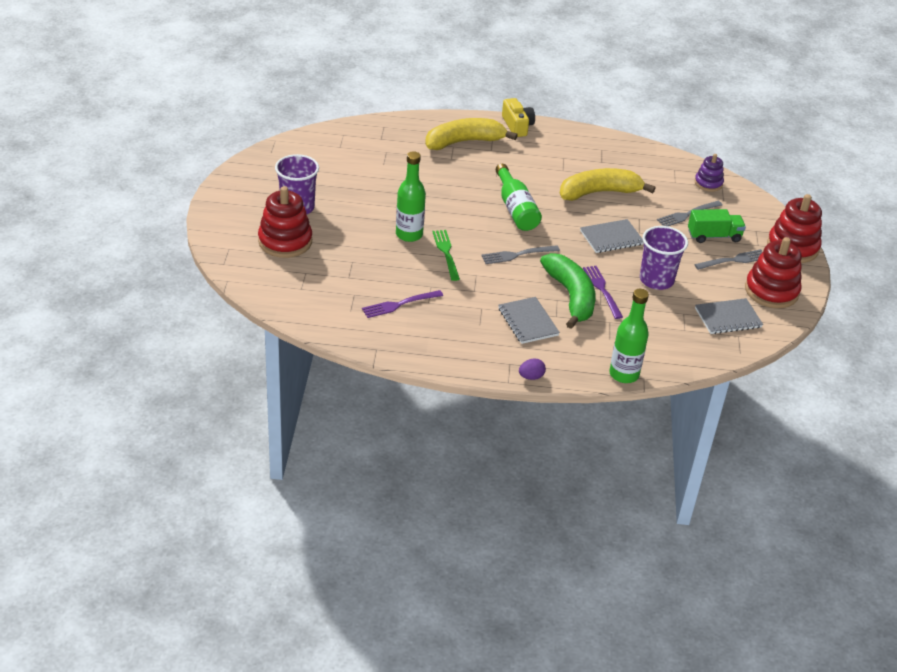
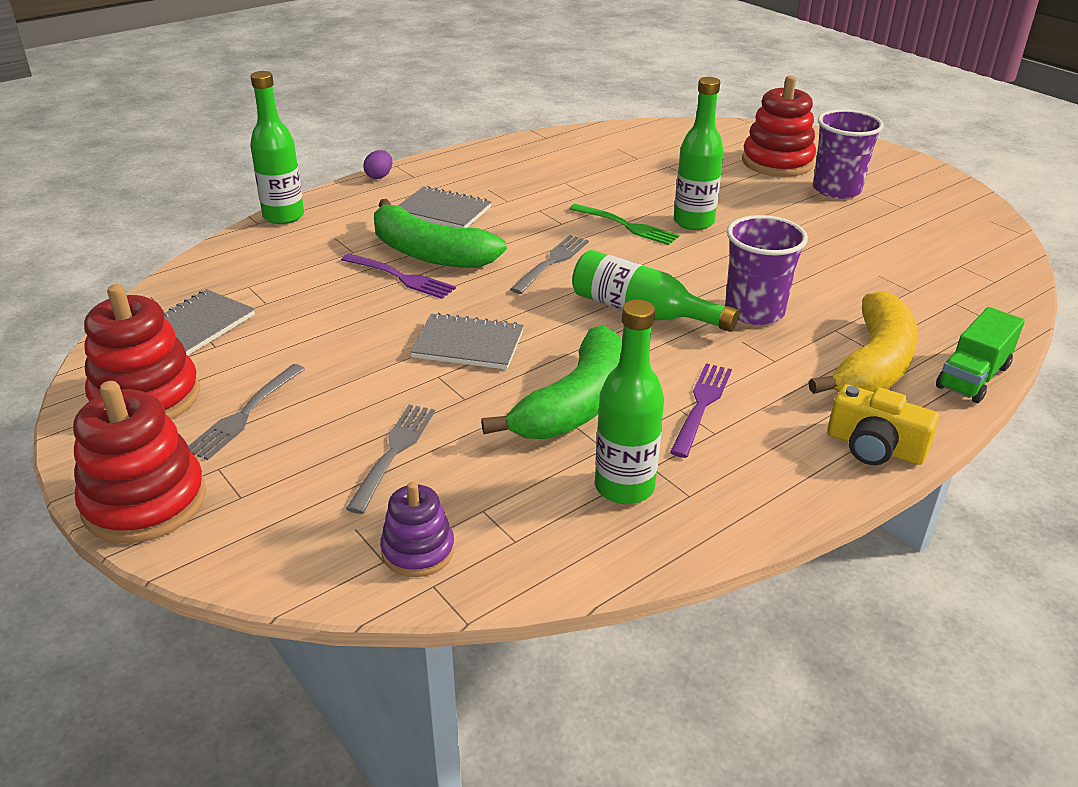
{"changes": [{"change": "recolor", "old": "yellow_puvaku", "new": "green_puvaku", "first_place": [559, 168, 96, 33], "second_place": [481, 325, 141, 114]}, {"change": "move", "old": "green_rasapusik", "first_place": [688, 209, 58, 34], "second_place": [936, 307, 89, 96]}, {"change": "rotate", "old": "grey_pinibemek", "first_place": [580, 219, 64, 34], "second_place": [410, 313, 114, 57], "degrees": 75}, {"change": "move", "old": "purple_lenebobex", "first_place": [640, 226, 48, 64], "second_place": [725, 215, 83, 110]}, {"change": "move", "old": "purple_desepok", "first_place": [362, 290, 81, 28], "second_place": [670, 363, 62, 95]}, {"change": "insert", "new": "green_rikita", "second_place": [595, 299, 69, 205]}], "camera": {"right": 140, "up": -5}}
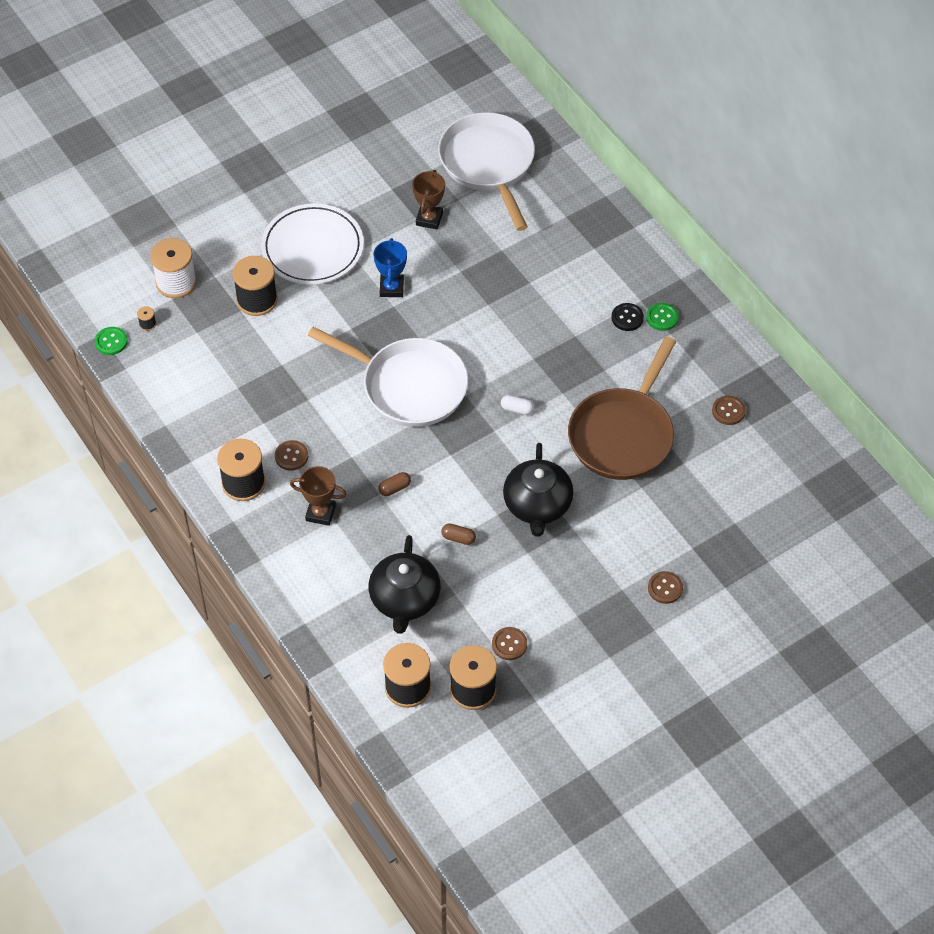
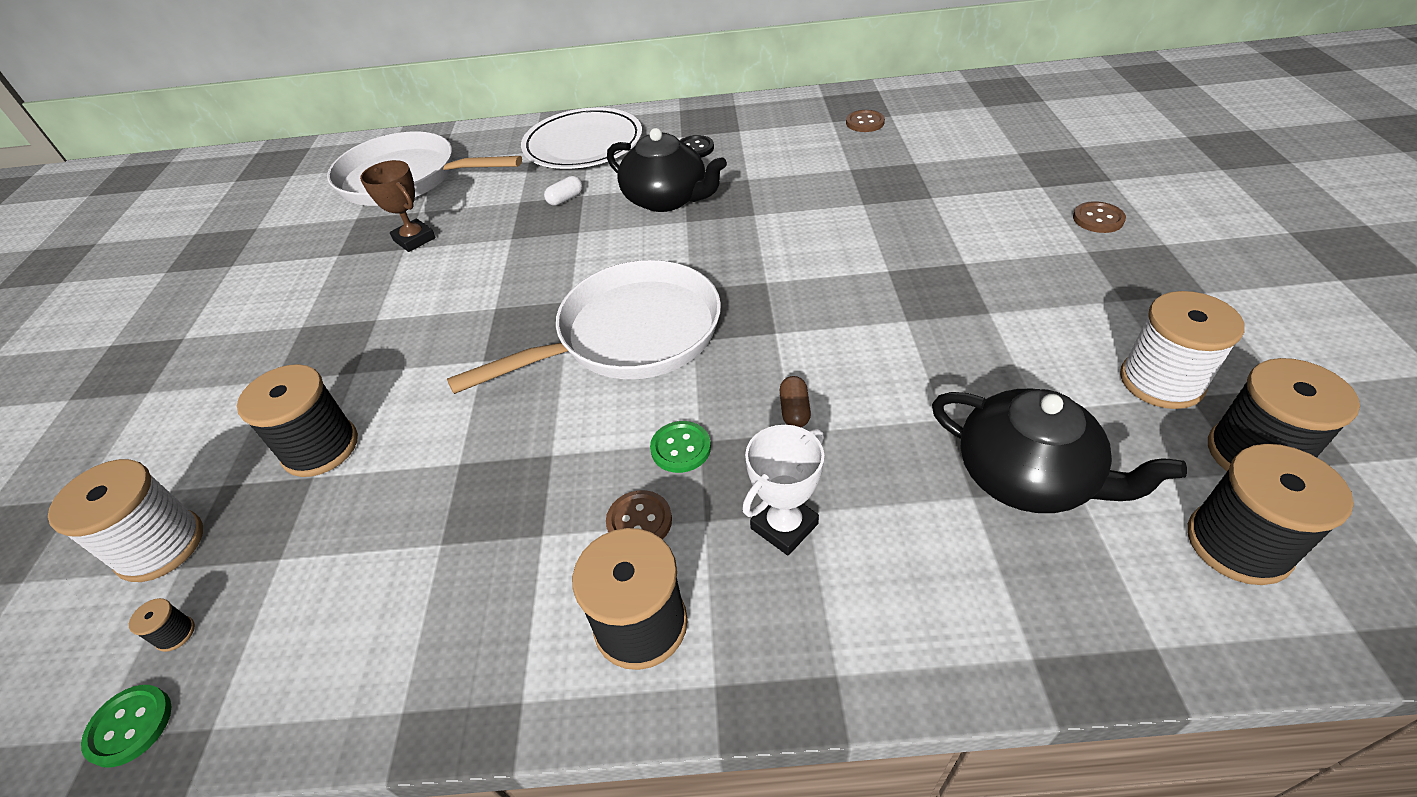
{"changes": [{"change": "move", "old": "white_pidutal", "first_place": [261, 203, 103, 82], "second_place": [521, 107, 121, 62]}, {"change": "delete", "old": "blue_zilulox", "first_place": [373, 238, 34, 59]}, {"change": "move", "old": "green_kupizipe", "first_place": [646, 303, 33, 28], "second_place": [650, 421, 61, 52]}, {"change": "delete", "old": "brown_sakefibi", "first_place": [568, 336, 108, 144]}, {"change": "move", "old": "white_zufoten", "first_place": [501, 395, 33, 20], "second_place": [544, 176, 39, 30]}, {"change": "move", "old": "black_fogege", "first_place": [503, 443, 71, 94], "second_place": [607, 128, 120, 84]}, {"change": "recolor", "old": "brown_zilulox", "new": "white_zilulox", "first_place": [290, 466, 57, 60], "second_place": [742, 425, 82, 130]}, {"change": "delete", "old": "brown_zufoten", "first_place": [441, 523, 35, 22]}, {"change": "replace", "old": "brown_kupizipe", "new": "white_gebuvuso", "first_place": [492, 627, 35, 33], "second_place": [1120, 291, 125, 118]}], "camera": {"right": -55, "up": -10}}
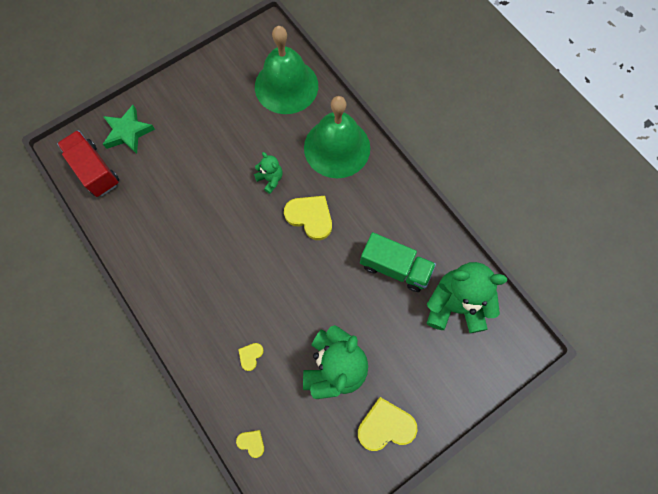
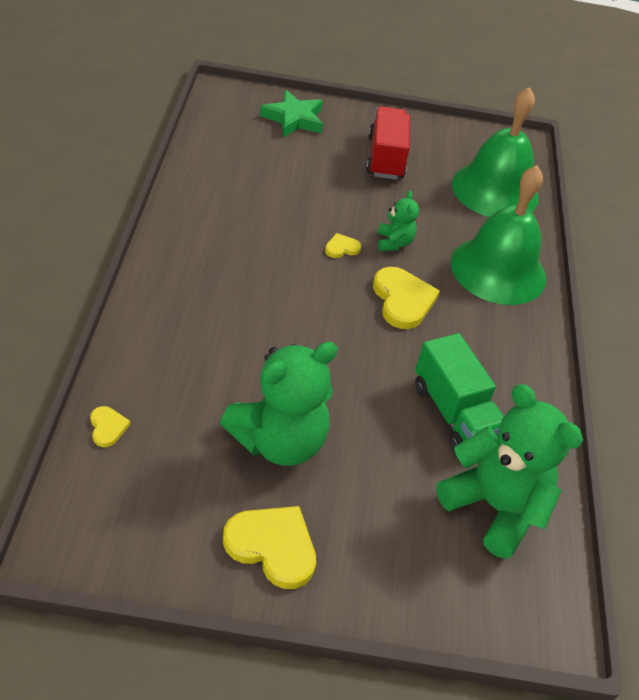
{"changes": [{"change": "move", "old": "red_rasapusik", "first_place": [57, 130, 62, 67], "second_place": [366, 106, 44, 74]}, {"change": "move", "old": "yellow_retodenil", "first_place": [238, 343, 26, 28], "second_place": [325, 233, 37, 25]}], "camera": {"right": 35, "up": -25}}
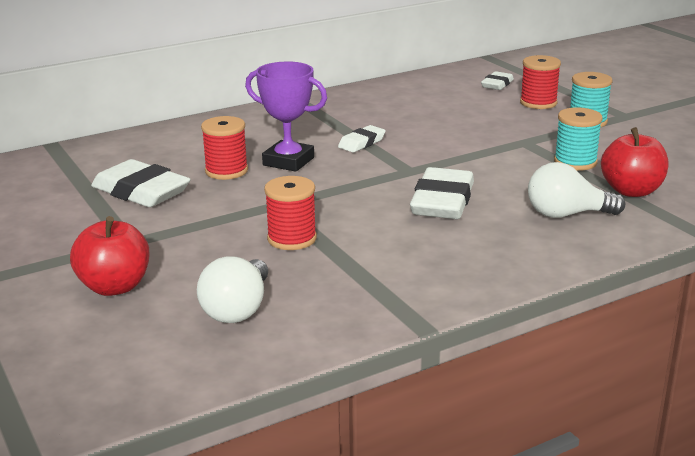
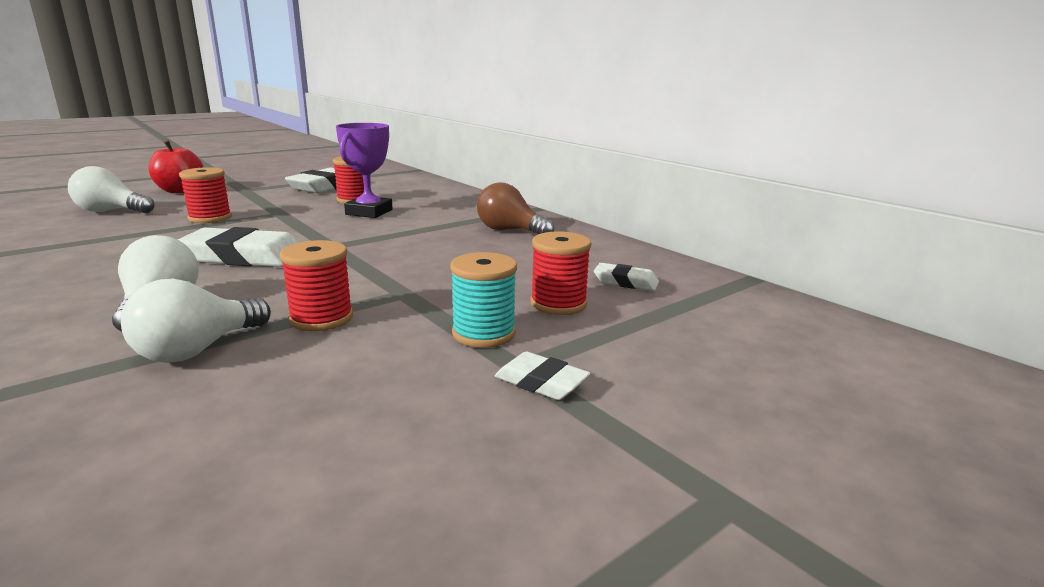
{"changes": [{"change": "recolor", "old": "turquoise_gebuvuso", "new": "red_gebuvuso", "first_place": [554, 107, 48, 64], "second_place": [280, 240, 73, 91]}, {"change": "move", "old": "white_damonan", "first_place": [338, 125, 48, 27], "second_place": [495, 352, 96, 48]}, {"change": "replace", "old": "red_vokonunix", "new": "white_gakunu", "first_place": [601, 127, 68, 70], "second_place": [121, 278, 150, 85]}, {"change": "insert", "new": "brown_gakunu", "second_place": [477, 182, 77, 52]}], "camera": {"right": 80, "up": -5}}
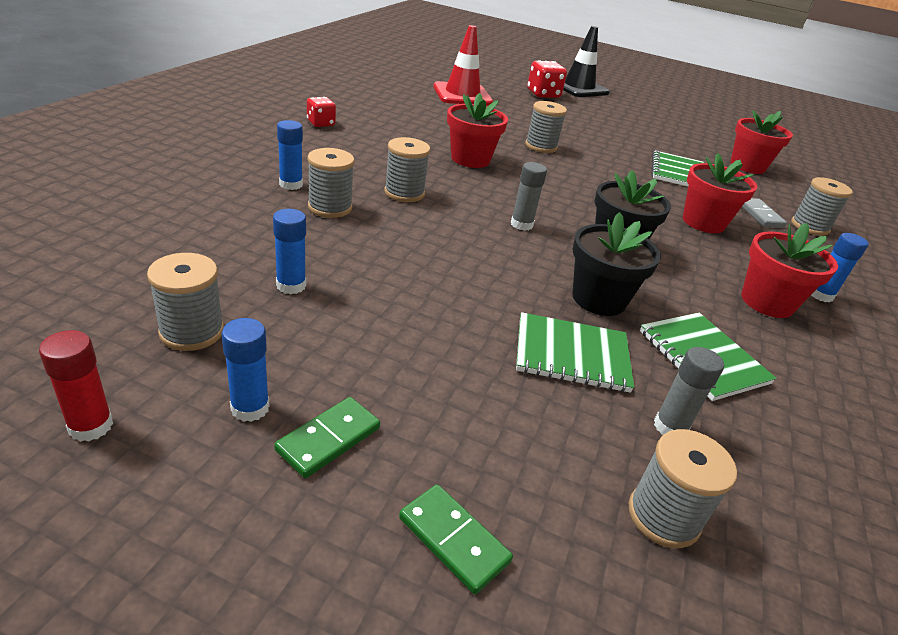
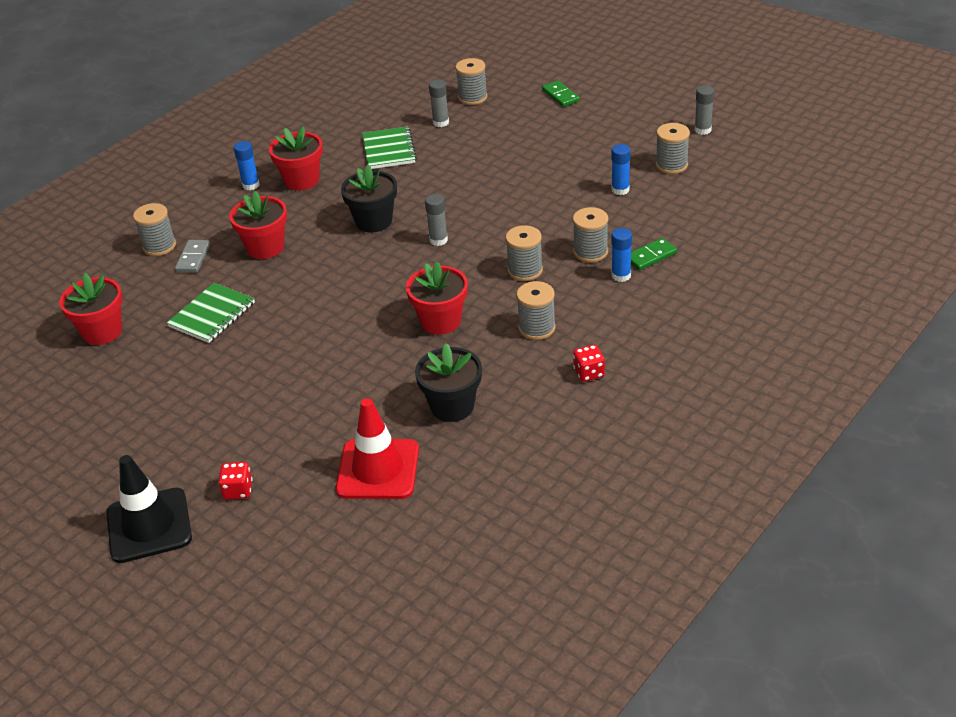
{"changes": [{"change": "resize", "old": "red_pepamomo", "first_place": [527, 60, 40, 38], "second_place": [218, 462, 35, 37], "factor": 0.63}, {"change": "move", "old": "grey_gebuvuso", "first_place": [525, 101, 42, 52], "second_place": [517, 281, 39, 59]}, {"change": "move", "old": "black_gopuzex", "first_place": [572, 212, 89, 104], "second_place": [415, 343, 67, 79]}, {"change": "delete", "old": "green_pinibemek", "first_place": [516, 312, 118, 81]}, {"change": "delete", "old": "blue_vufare", "first_place": [222, 318, 48, 104]}, {"change": "recolor", "old": "red_vufare", "new": "grey_vufare", "first_place": [39, 330, 74, 112], "second_place": [695, 85, 19, 50]}, {"change": "move", "old": "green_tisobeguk", "first_place": [274, 397, 106, 81], "second_place": [631, 238, 46, 32]}], "camera": {"right": -155, "up": 5}}
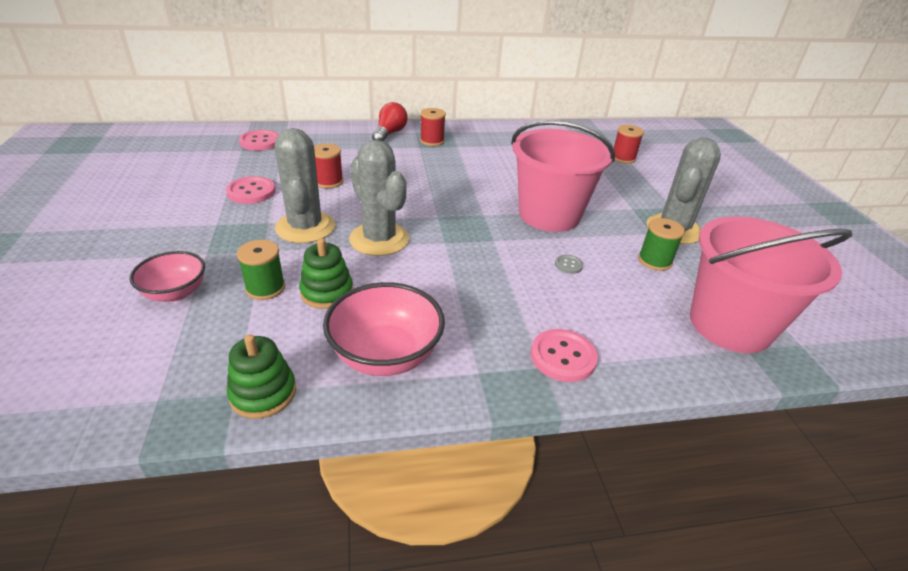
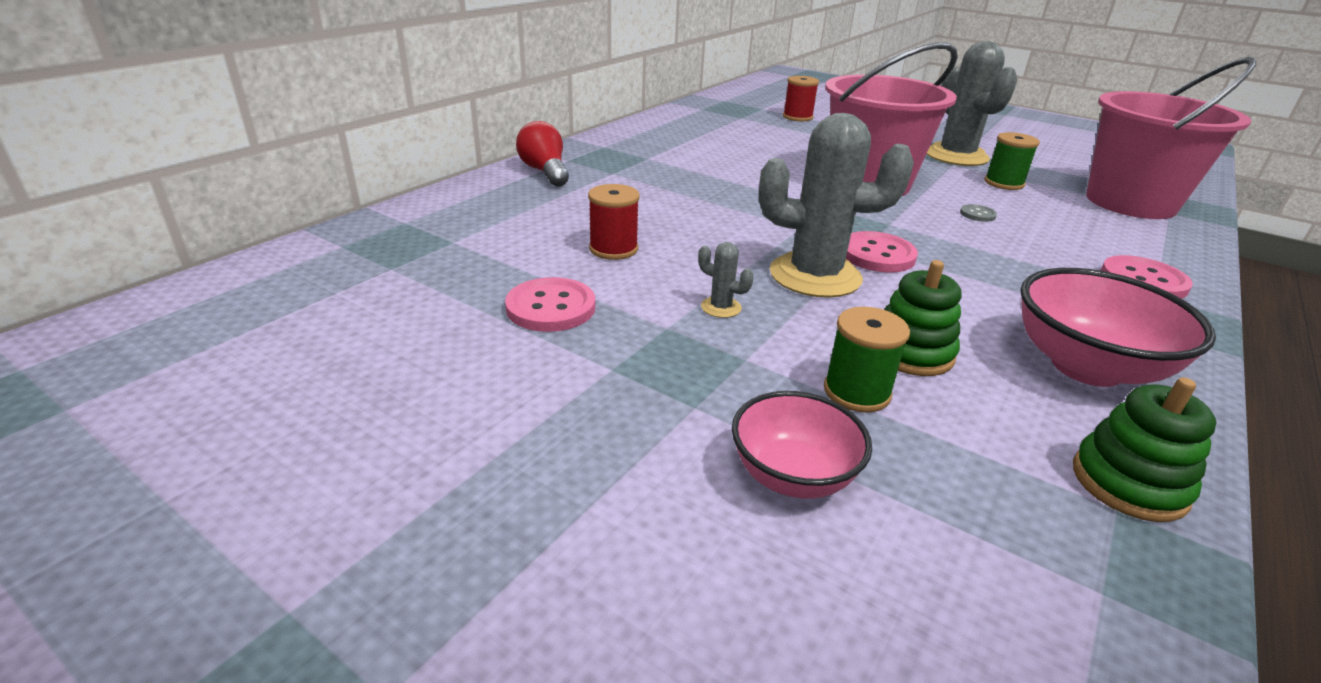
{"changes": [{"change": "delete", "old": "red_gebuvuso", "first_place": [420, 108, 26, 38]}, {"change": "resize", "old": "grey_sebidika", "first_place": [275, 128, 60, 115], "second_place": [698, 242, 56, 76], "factor": 0.41}, {"change": "move", "old": "pink_kupizipe", "first_place": [239, 130, 41, 21], "second_place": [846, 231, 72, 42]}], "camera": {"right": -45, "up": -5}}
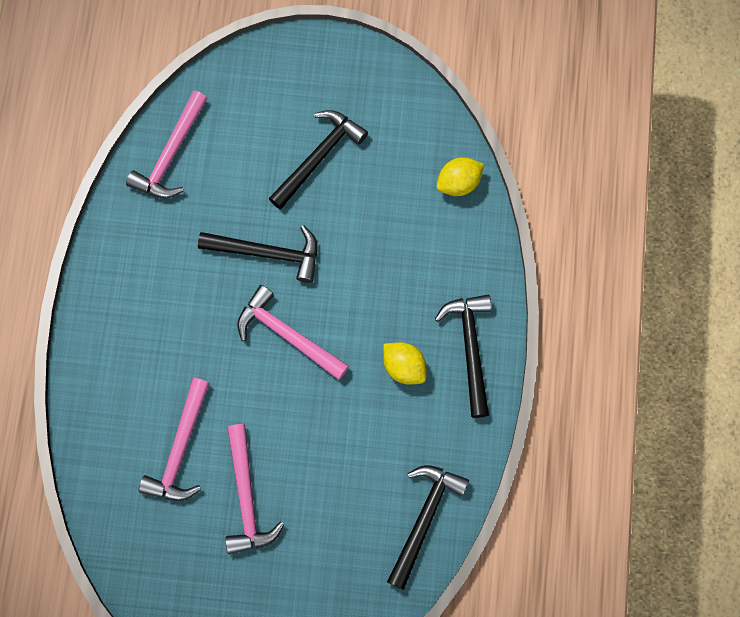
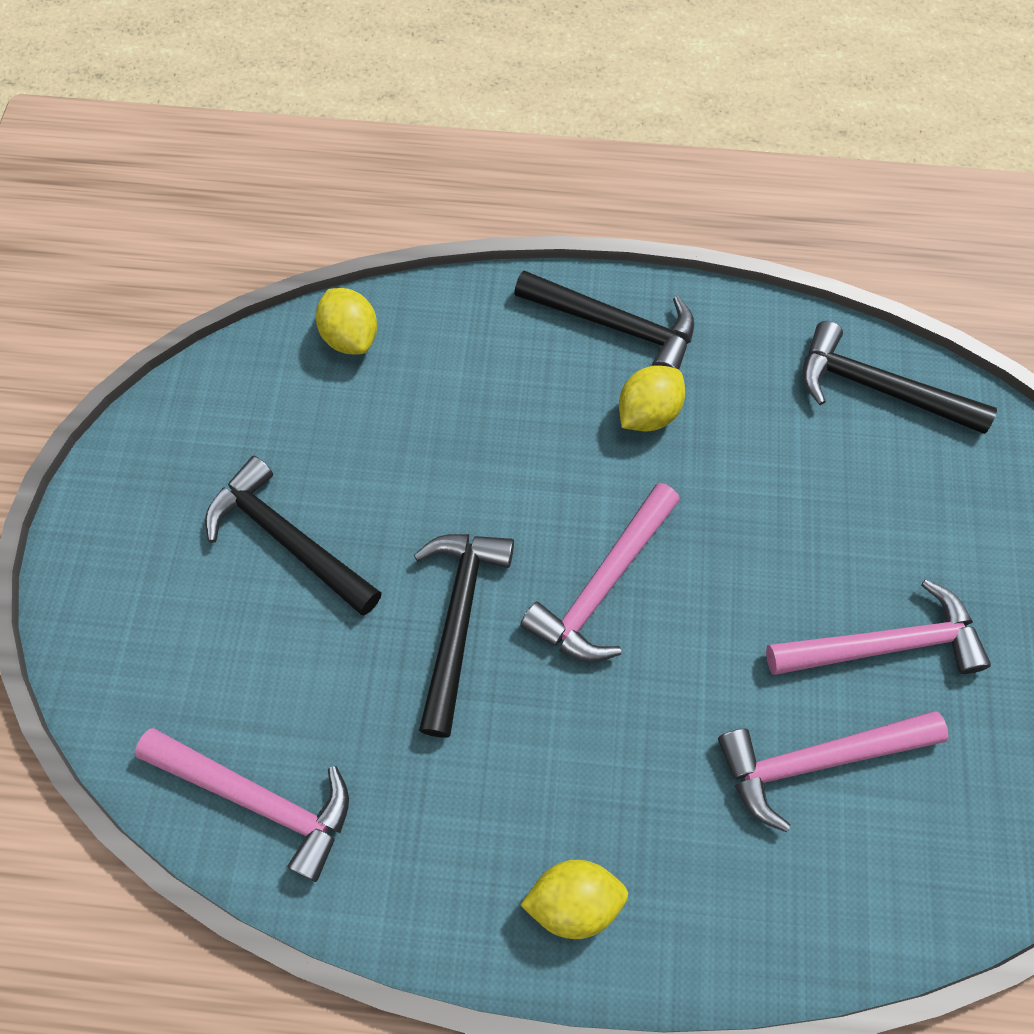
{"changes": [{"change": "rotate", "old": "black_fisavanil", "first_place": [435, 295, 56, 123], "second_place": [514, 271, 180, 99], "degrees": -150}, {"change": "rotate", "old": "pink_fisavanil", "first_place": [139, 378, 70, 123], "second_place": [718, 711, 231, 122], "degrees": 150}, {"change": "insert", "new": "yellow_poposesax", "second_place": [520, 860, 108, 79]}], "camera": {"right": -90, "up": -10}}
